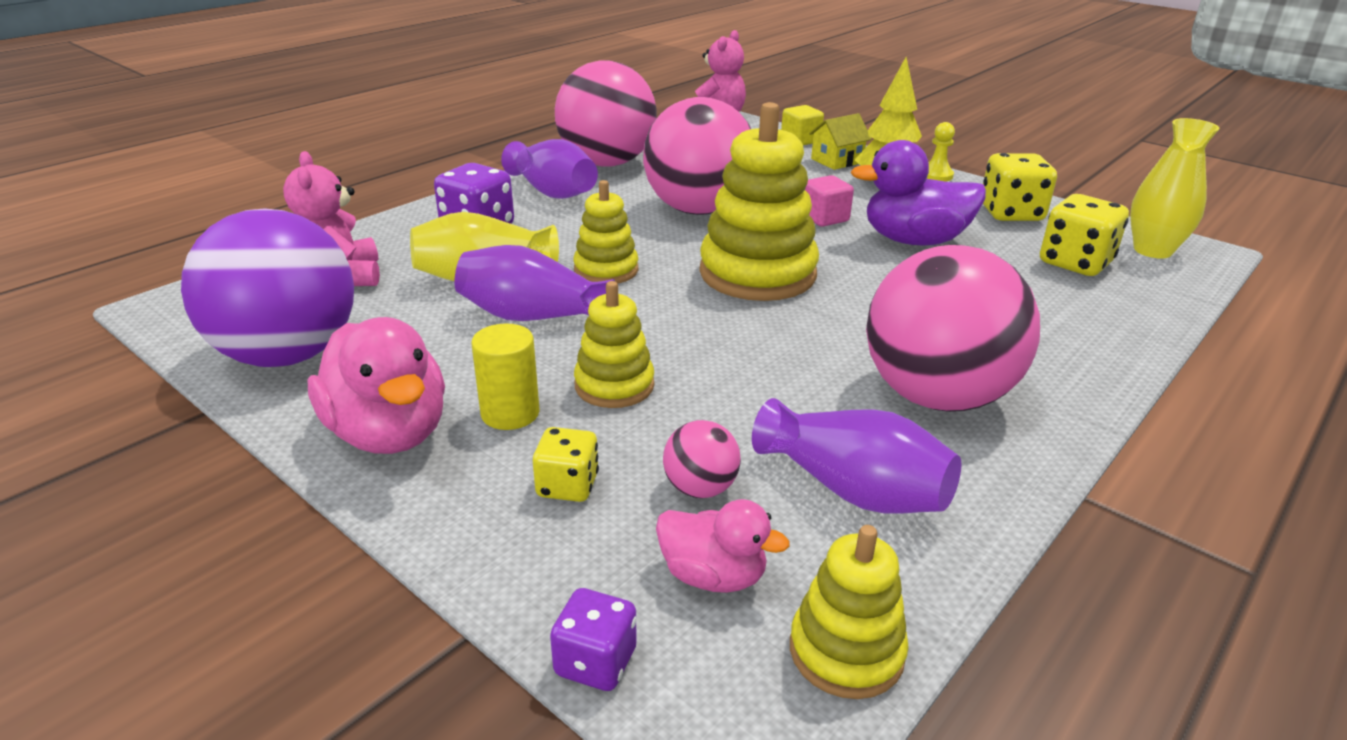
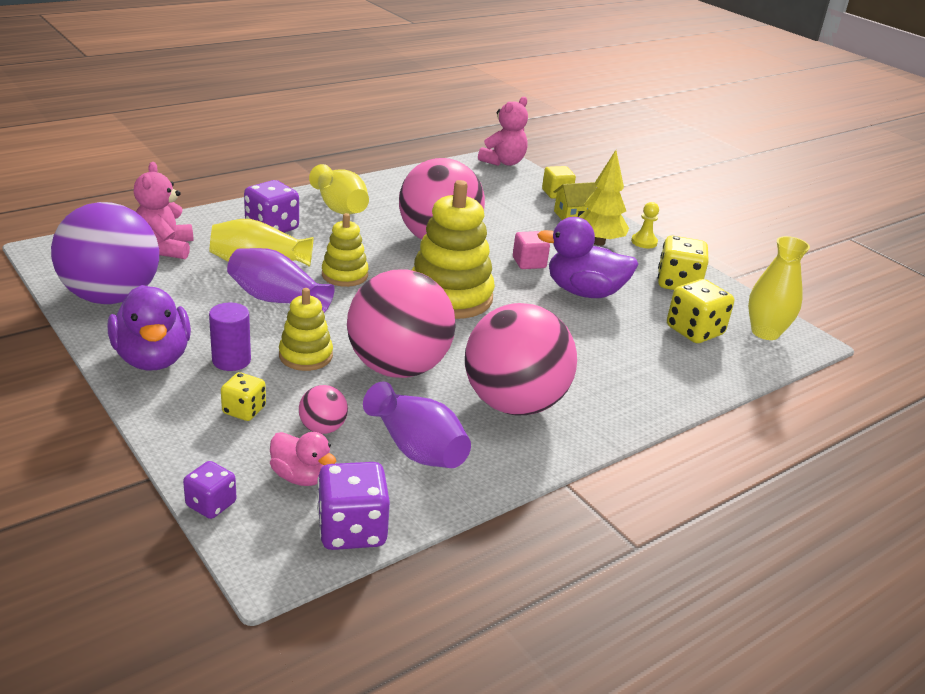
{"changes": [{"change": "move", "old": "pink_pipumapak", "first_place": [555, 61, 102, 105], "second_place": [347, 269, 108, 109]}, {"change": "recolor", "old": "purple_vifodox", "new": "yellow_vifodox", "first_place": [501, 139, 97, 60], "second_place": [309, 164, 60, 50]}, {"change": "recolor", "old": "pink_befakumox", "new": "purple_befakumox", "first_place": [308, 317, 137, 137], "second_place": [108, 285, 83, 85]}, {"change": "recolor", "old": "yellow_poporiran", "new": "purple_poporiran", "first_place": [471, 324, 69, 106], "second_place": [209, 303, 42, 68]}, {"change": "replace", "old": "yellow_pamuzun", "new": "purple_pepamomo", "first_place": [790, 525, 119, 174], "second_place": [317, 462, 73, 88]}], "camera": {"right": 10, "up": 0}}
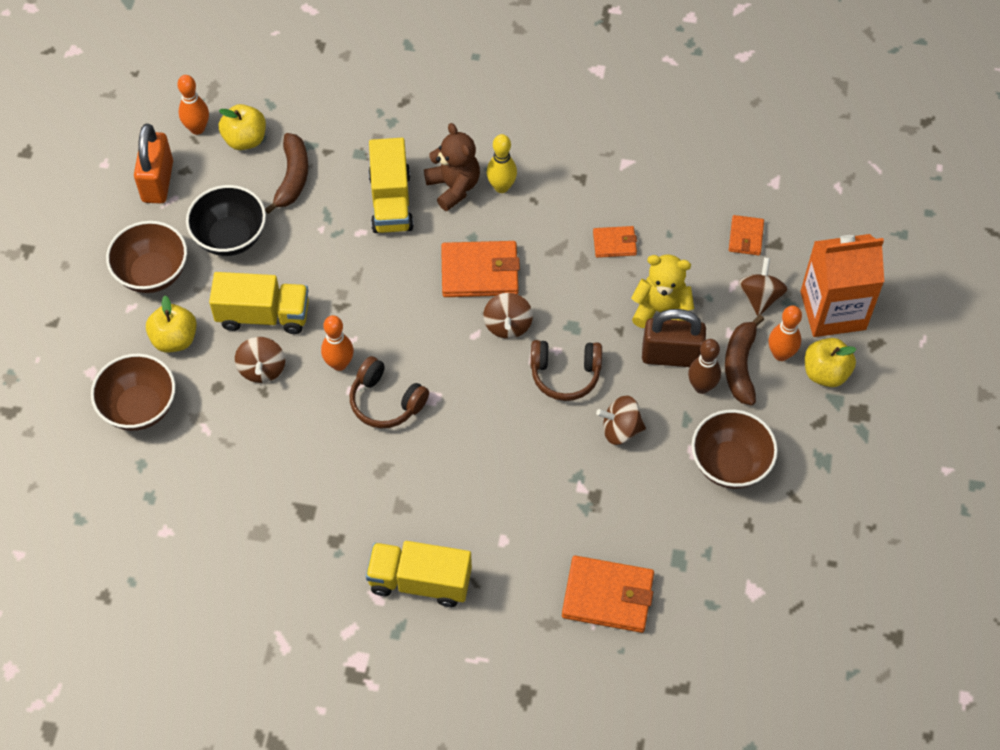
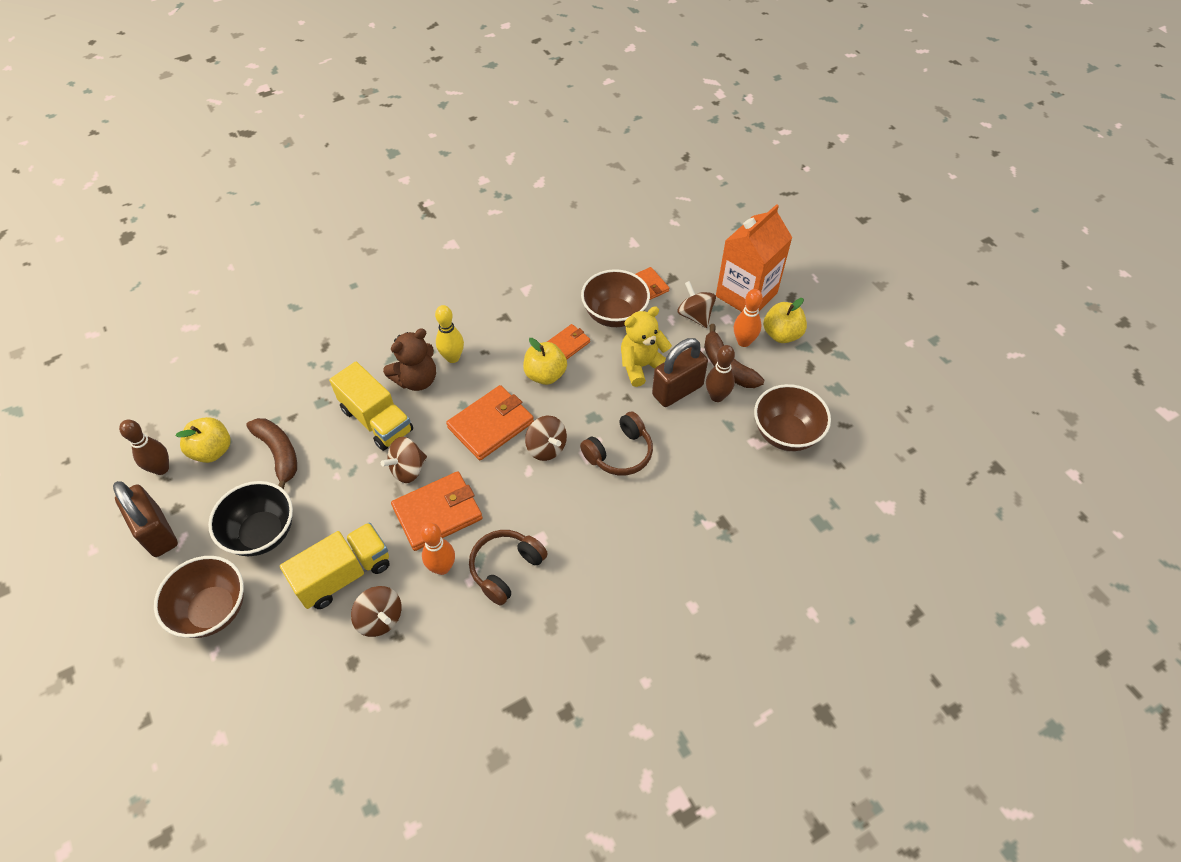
{"changes": [{"change": "recolor", "old": "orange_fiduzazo", "new": "brown_fiduzazo", "first_place": [177, 75, 32, 60], "second_place": [119, 420, 50, 55]}, {"change": "rotate", "old": "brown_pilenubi", "first_place": [424, 123, 56, 88], "second_place": [383, 328, 53, 63], "degrees": 120}, {"change": "recolor", "old": "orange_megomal", "new": "brown_megomal", "first_place": [134, 124, 39, 80], "second_place": [113, 481, 65, 76]}, {"change": "move", "old": "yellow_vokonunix", "first_place": [146, 296, 51, 56], "second_place": [523, 338, 44, 47]}, {"change": "move", "old": "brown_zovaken", "first_place": [91, 354, 85, 77], "second_place": [581, 269, 69, 58]}, {"change": "rotate", "old": "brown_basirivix", "first_place": [350, 356, 79, 72], "second_place": [469, 530, 79, 75], "degrees": 135}, {"change": "move", "old": "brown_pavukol", "first_place": [596, 396, 50, 49], "second_place": [381, 437, 46, 46]}, {"change": "delete", "old": "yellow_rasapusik", "first_place": [366, 541, 106, 66]}, {"change": "move", "old": "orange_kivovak", "first_place": [562, 556, 92, 77], "second_place": [391, 471, 92, 80]}], "camera": {"right": -40, "up": -5}}
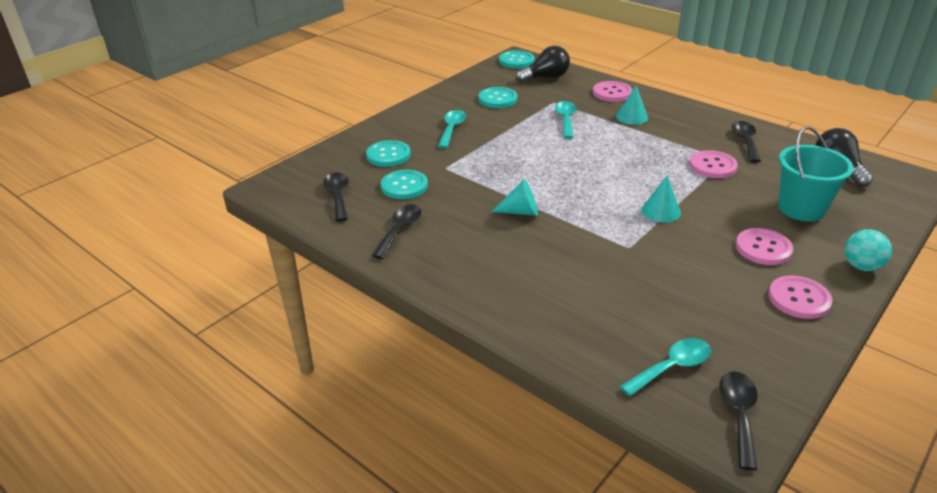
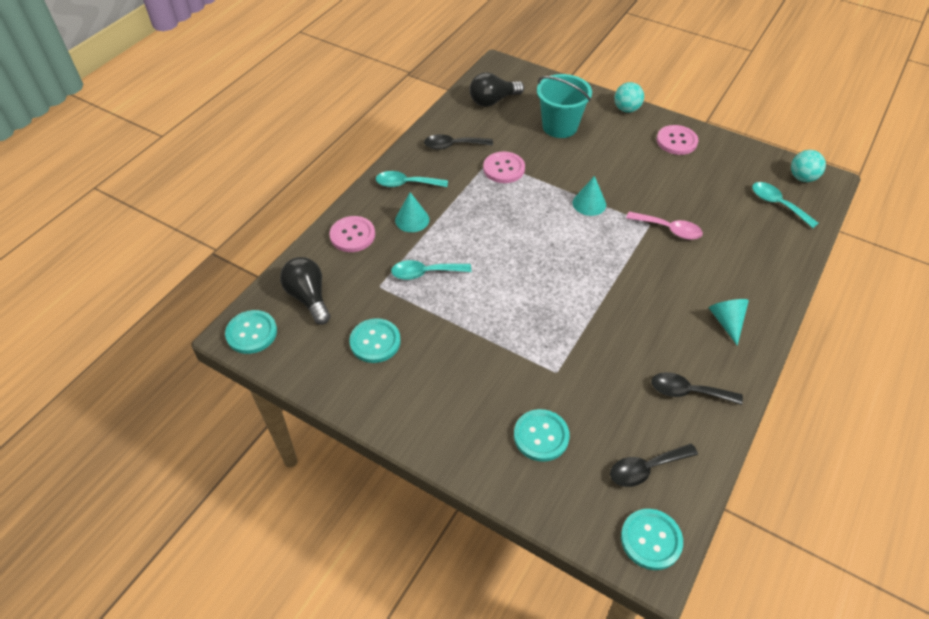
{"changes": [{"change": "move", "old": "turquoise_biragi", "first_place": [438, 110, 28, 38], "second_place": [376, 171, 72, 16]}, {"change": "move", "old": "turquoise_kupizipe", "first_place": [381, 170, 47, 29], "second_place": [621, 509, 62, 61]}, {"change": "move", "old": "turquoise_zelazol", "first_place": [492, 179, 46, 37], "second_place": [709, 299, 40, 47]}, {"change": "delete", "old": "pink_kupizipe", "first_place": [736, 228, 57, 37]}, {"change": "replace", "old": "black_biragi", "new": "turquoise_pipumapak", "first_place": [719, 371, 39, 99], "second_place": [791, 150, 35, 32]}, {"change": "insert", "new": "pink_biragi", "second_place": [626, 211, 77, 29]}], "camera": {"right": -100, "up": 15}}
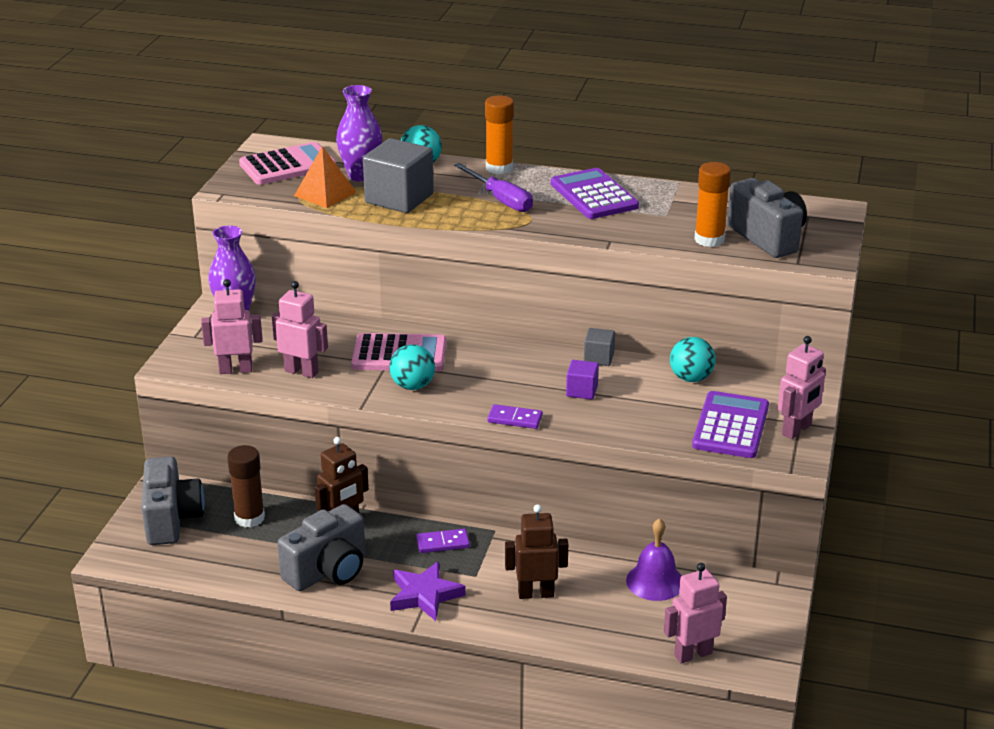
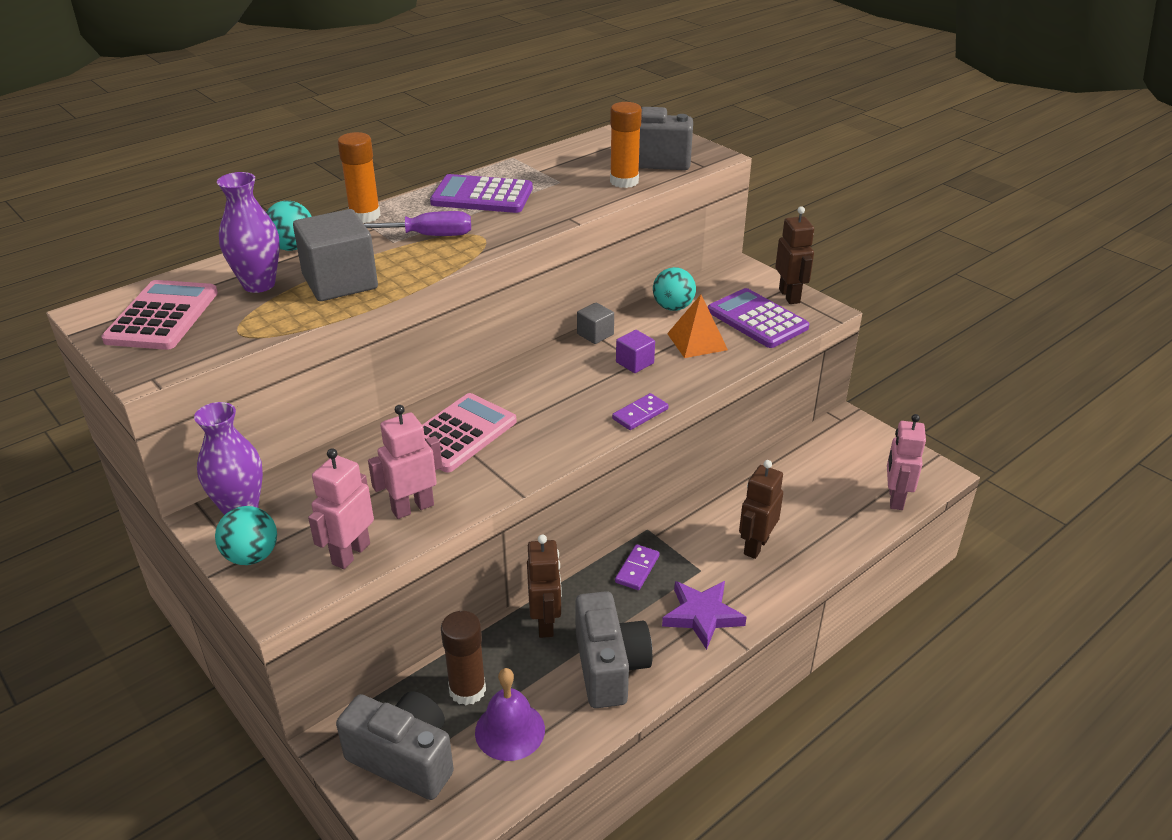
{"changes": [{"change": "move", "old": "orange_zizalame", "first_place": [294, 146, 62, 62], "second_place": [667, 295, 61, 63]}, {"change": "recolor", "old": "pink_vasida", "new": "brown_vasida", "first_place": [778, 336, 48, 103], "second_place": [775, 206, 39, 98]}, {"change": "move", "old": "turquoise_pipumapak", "first_place": [389, 344, 46, 46], "second_place": [215, 506, 62, 59]}, {"change": "move", "old": "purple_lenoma", "first_place": [626, 518, 56, 83], "second_place": [475, 668, 70, 93]}], "camera": {"right": -55, "up": 5}}
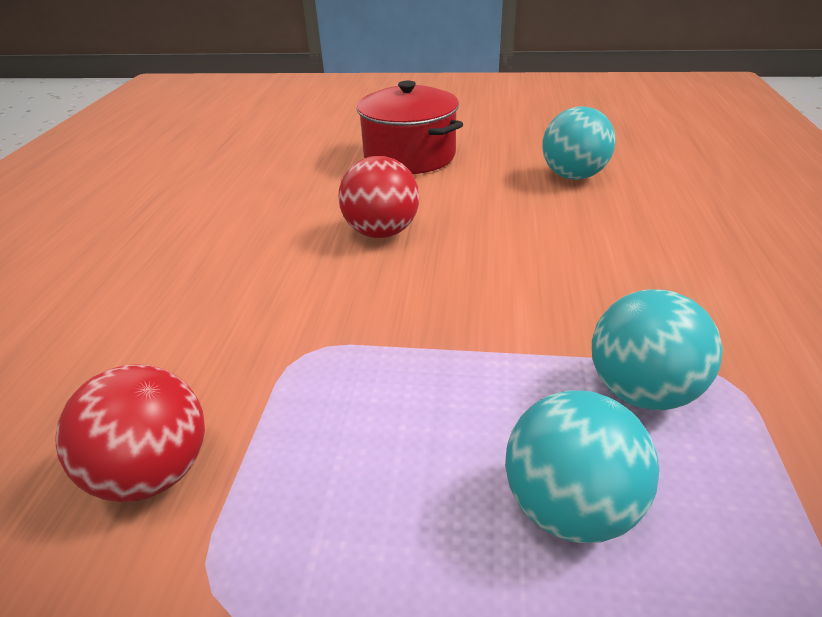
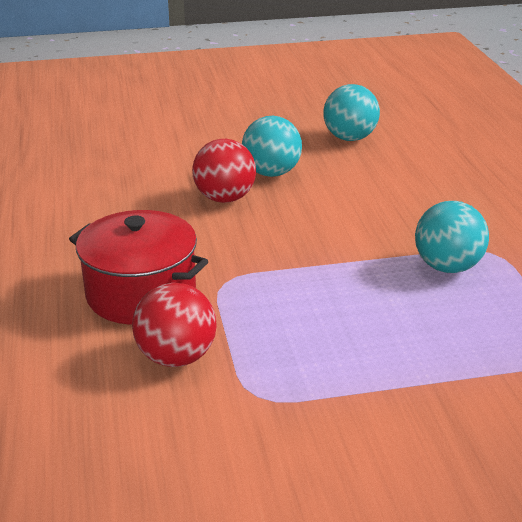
{"changes": [{"change": "move", "old": "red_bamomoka", "first_place": [357, 81, 106, 93], "second_place": [69, 210, 139, 115]}, {"change": "move", "old": "turquoise_pipumapak", "first_place": [505, 390, 154, 153], "second_place": [242, 116, 60, 61]}], "camera": {"right": -20, "up": -5}}
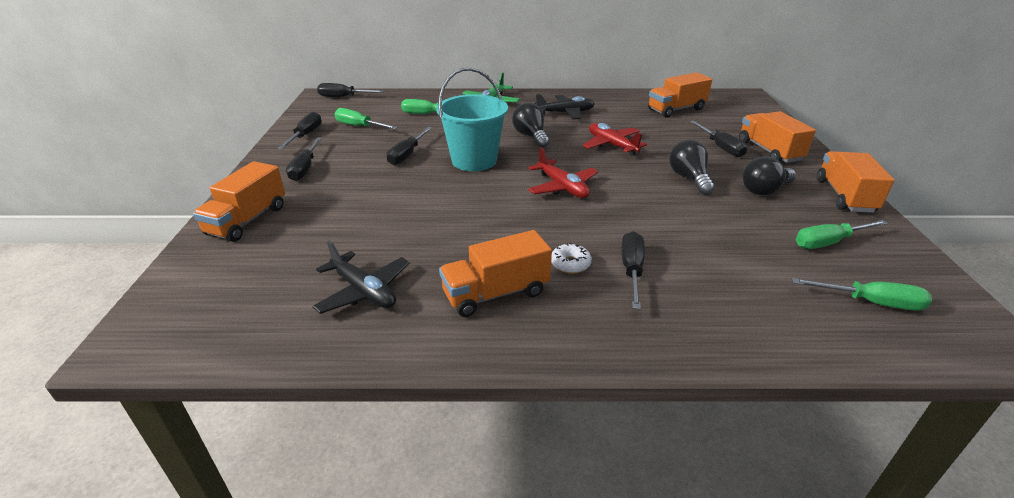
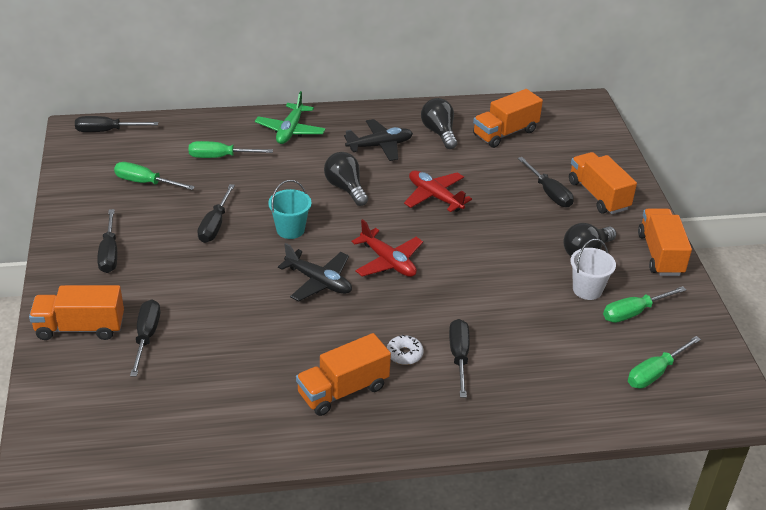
{"changes": [{"change": "resize", "old": "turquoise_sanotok", "first_place": [436, 68, 72, 103], "second_place": [268, 180, 44, 59], "factor": 0.58}, {"change": "move", "old": "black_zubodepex", "first_place": [278, 112, 44, 37], "second_place": [130, 299, 30, 78]}, {"change": "move", "old": "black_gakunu", "first_place": [669, 140, 45, 55], "second_place": [421, 98, 36, 51]}, {"change": "rotate", "old": "orange_rasapusik", "first_place": [193, 161, 92, 81], "second_place": [29, 285, 95, 55], "degrees": 75}, {"change": "move", "old": "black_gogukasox", "first_place": [312, 240, 98, 74], "second_place": [278, 243, 74, 59]}, {"change": "rotate", "old": "green_zubodepex", "first_place": [792, 278, 140, 33], "second_place": [628, 336, 73, 53], "degrees": 135}, {"change": "insert", "new": "white_sanotok", "second_place": [570, 239, 46, 61]}], "camera": {"right": -10, "up": 5}}
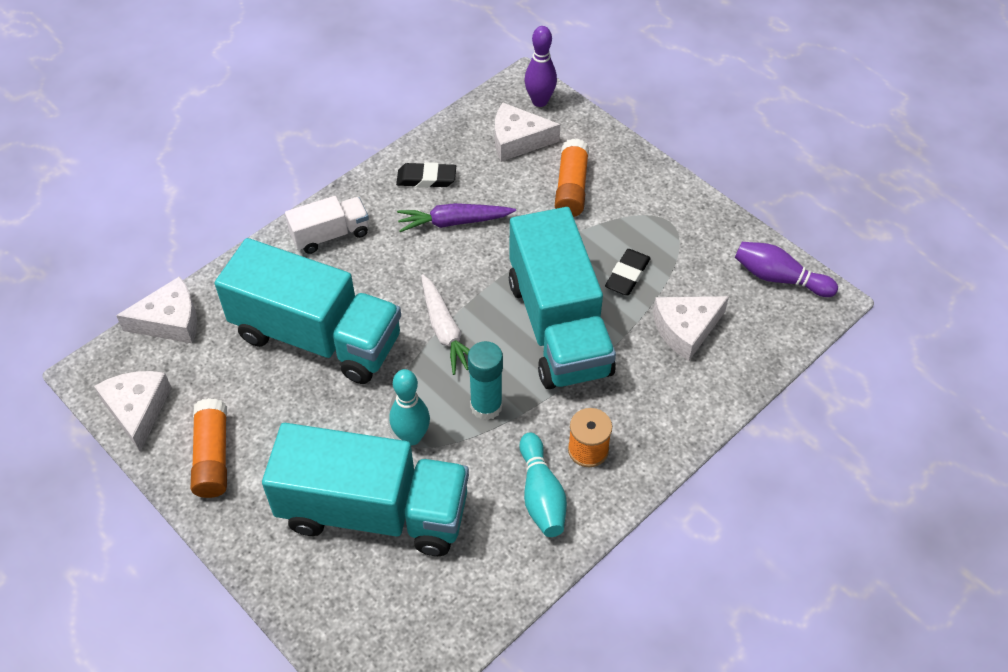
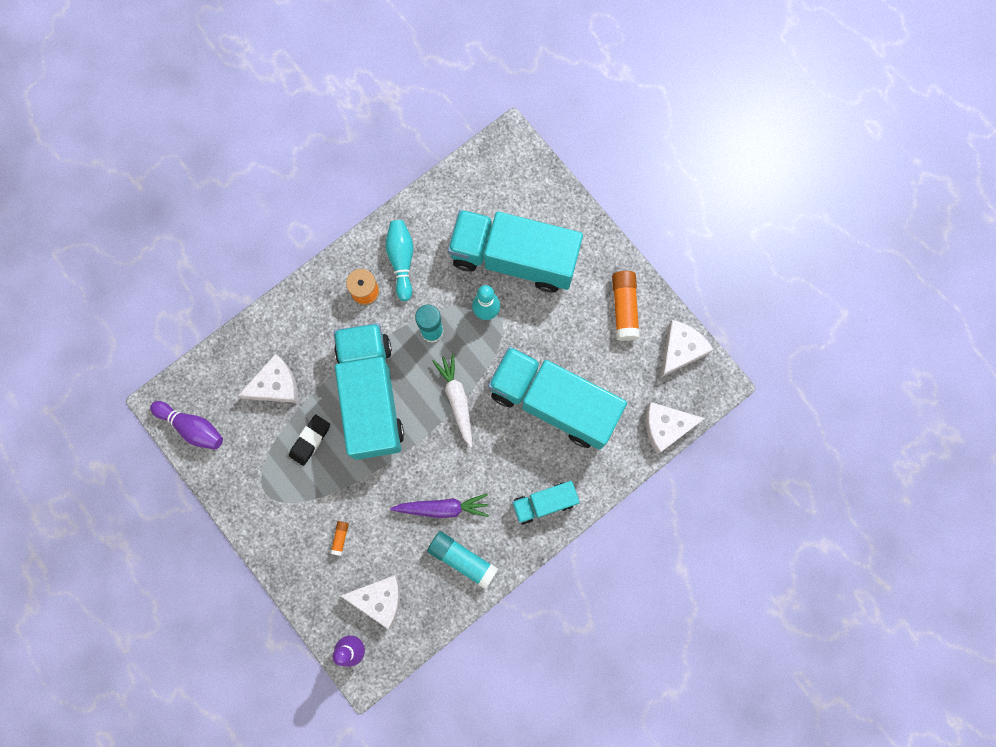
{"changes": [{"change": "resize", "old": "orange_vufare", "first_place": [555, 138, 34, 79], "second_place": [330, 521, 19, 35], "factor": 0.48}, {"change": "replace", "old": "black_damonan", "new": "turquoise_vufare", "first_place": [396, 162, 60, 26], "second_place": [427, 531, 71, 58]}, {"change": "recolor", "old": "white_rasapusik", "new": "turquoise_rasapusik", "first_place": [285, 196, 84, 58], "second_place": [512, 481, 68, 44]}, {"change": "rotate", "old": "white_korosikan", "first_place": [94, 371, 77, 81], "second_place": [661, 320, 52, 57], "degrees": -135}], "camera": {"right": -175, "up": 25}}
